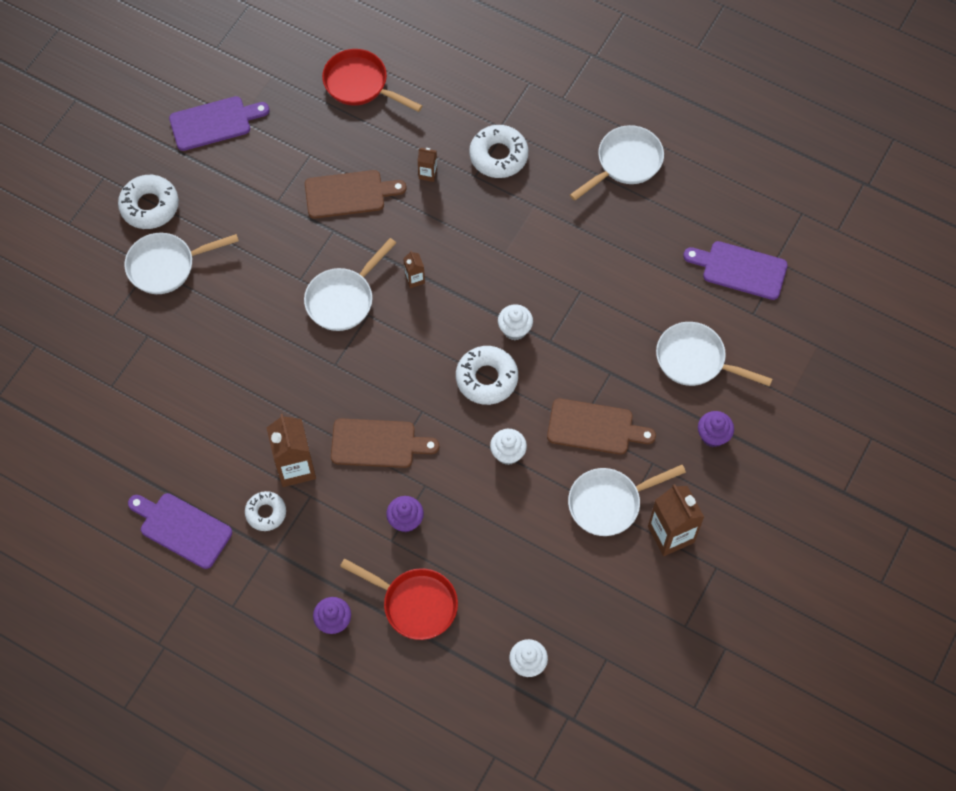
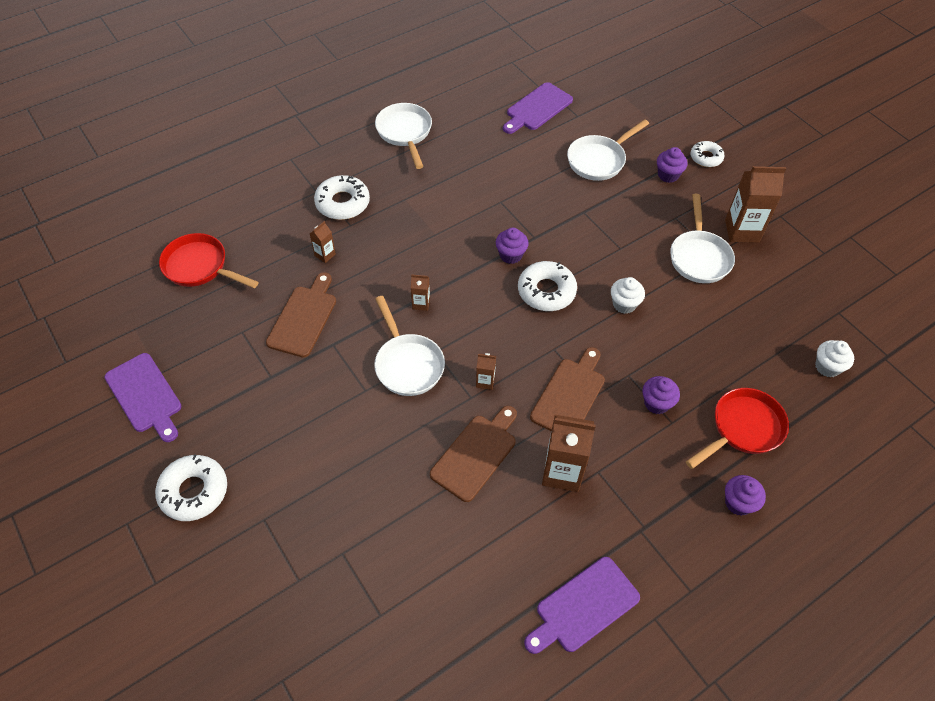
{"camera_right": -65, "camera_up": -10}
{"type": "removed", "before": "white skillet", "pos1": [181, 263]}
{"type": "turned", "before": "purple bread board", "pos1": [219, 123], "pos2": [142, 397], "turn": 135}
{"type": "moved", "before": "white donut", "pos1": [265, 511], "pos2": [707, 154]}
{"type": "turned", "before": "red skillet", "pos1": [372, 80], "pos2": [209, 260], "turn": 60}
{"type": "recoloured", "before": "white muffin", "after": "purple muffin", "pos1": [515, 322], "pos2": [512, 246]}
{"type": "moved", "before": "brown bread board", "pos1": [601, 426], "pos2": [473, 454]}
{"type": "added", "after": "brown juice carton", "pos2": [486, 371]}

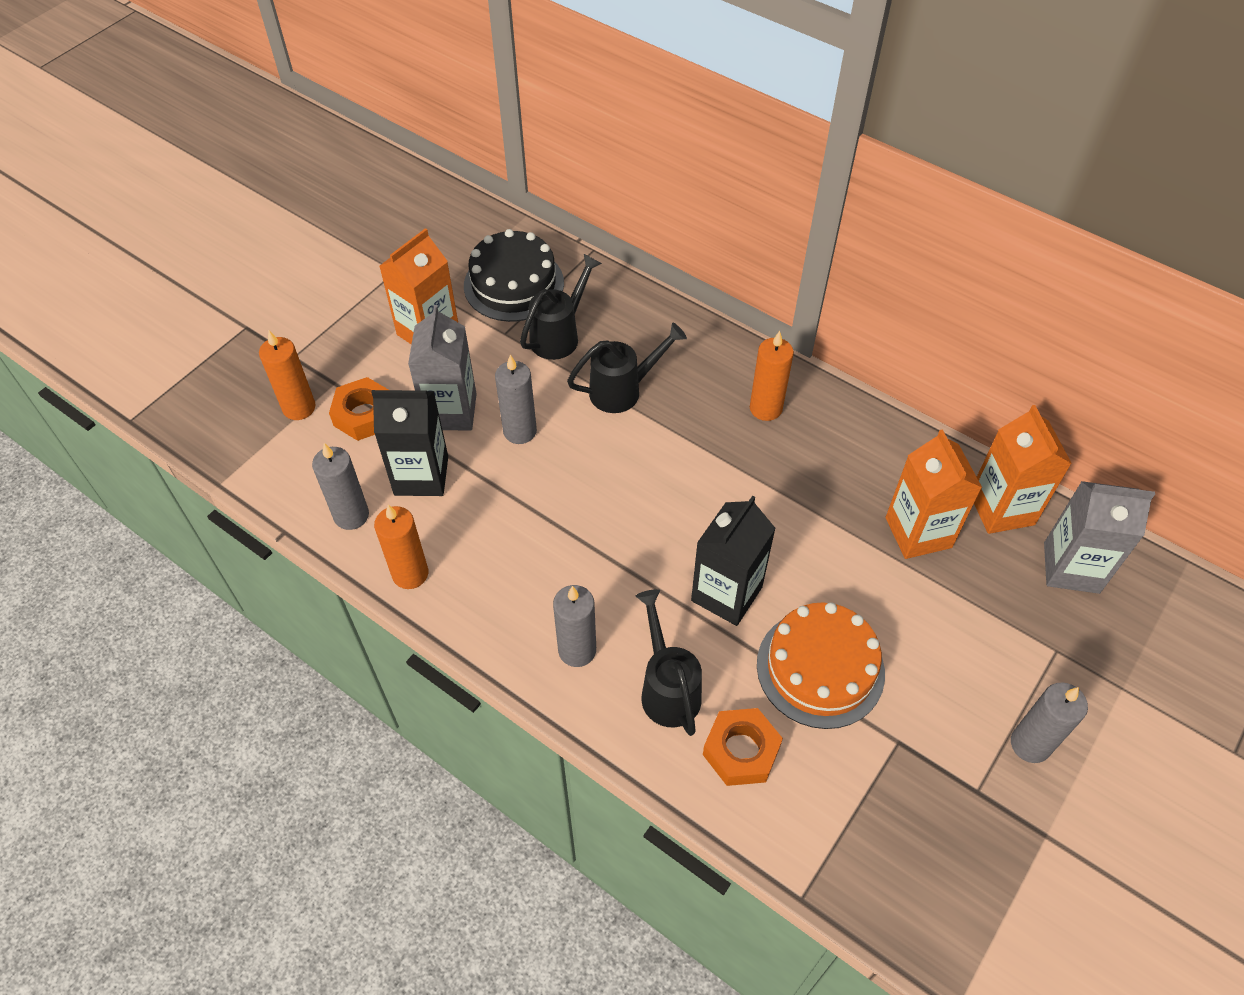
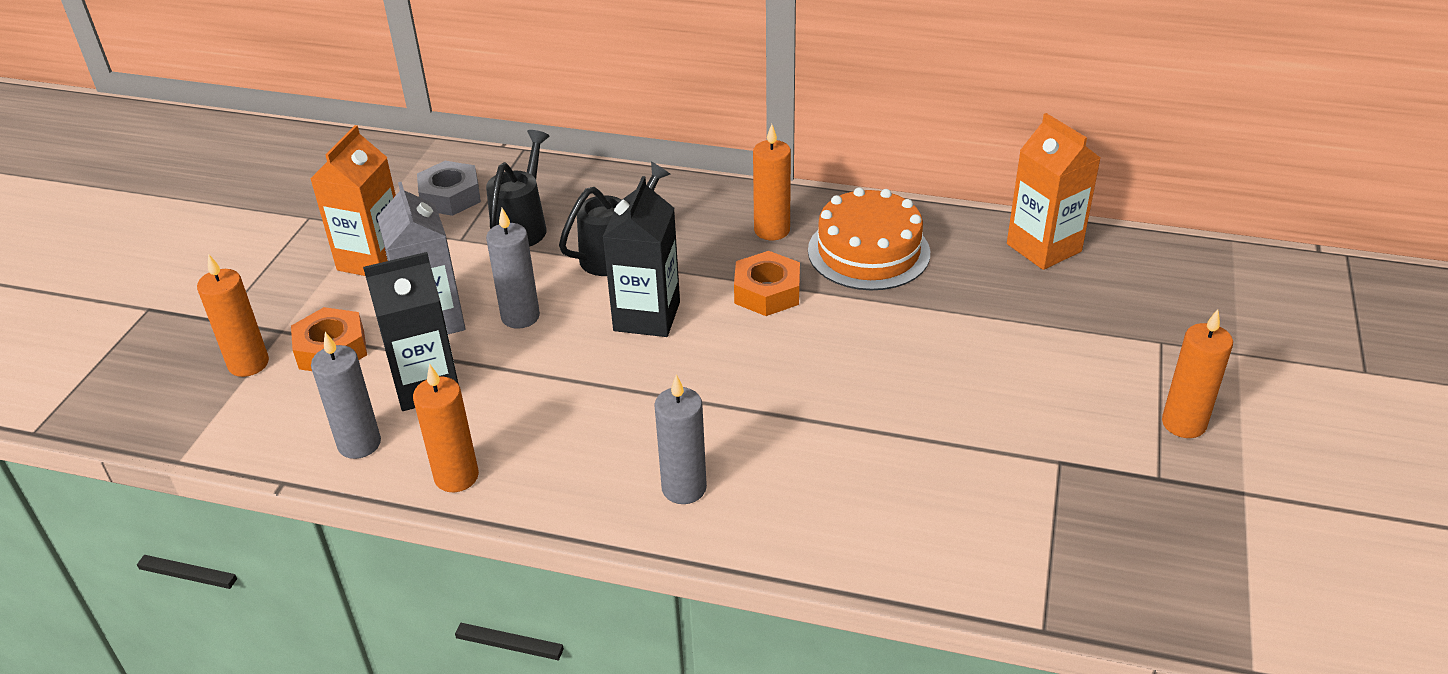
{"camera_right": -20, "camera_up": -15}
{"type": "replaced", "before": "ebony cake", "after": "gray nut", "pos1": [514, 275], "pos2": [449, 188]}
{"type": "removed", "before": "ebony watering pot", "pos1": [669, 662]}
{"type": "moved", "before": "ebony juice carton", "pos1": [733, 561], "pos2": [641, 256]}
{"type": "moved", "before": "bright orange nut", "pos1": [743, 747], "pos2": [767, 283]}
{"type": "moved", "before": "bright orange cake", "pos1": [821, 665], "pos2": [869, 238]}
{"type": "removed", "before": "bright orange juice carton", "pos1": [934, 494]}
{"type": "recoloured", "before": "gray pillar candle", "after": "bright orange pillar candle", "pos1": [1049, 722], "pos2": [1197, 373]}
{"type": "removed", "before": "gray juice carton", "pos1": [1099, 537]}

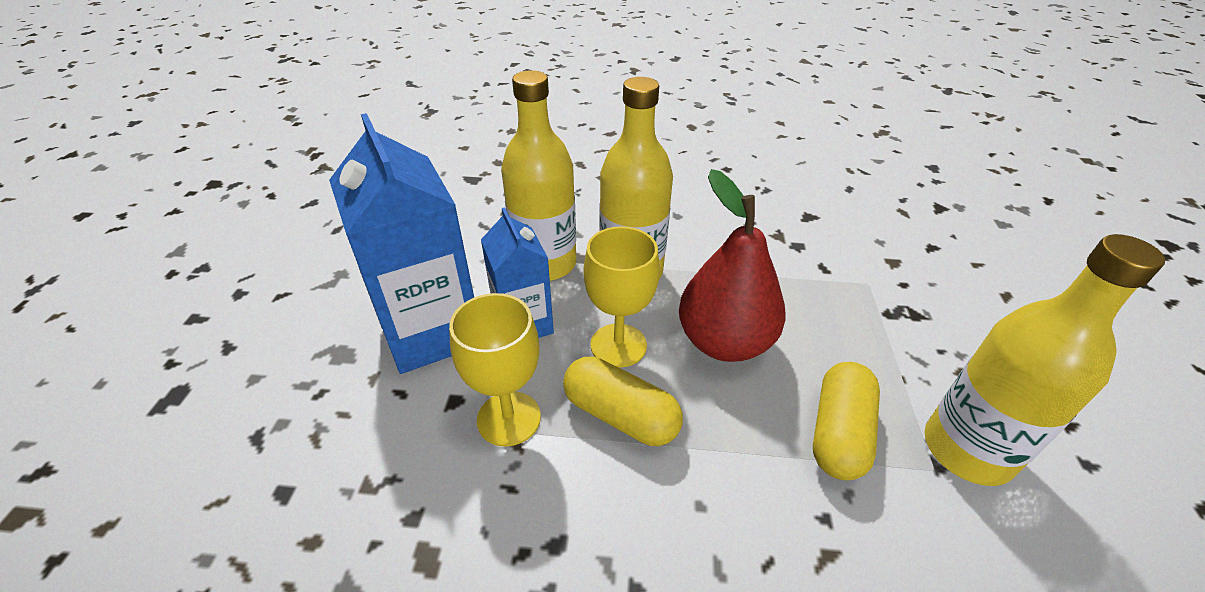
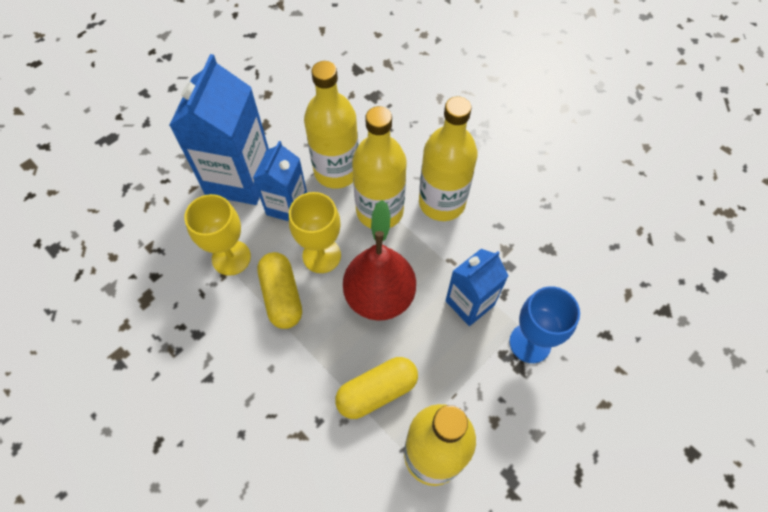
{"camera_right": 40, "camera_up": 20}
{"type": "added", "after": "yellow bottle", "pos2": [448, 159]}
{"type": "added", "after": "cobalt juice carton", "pos2": [477, 287]}
{"type": "added", "after": "cobalt chalice", "pos2": [544, 324]}

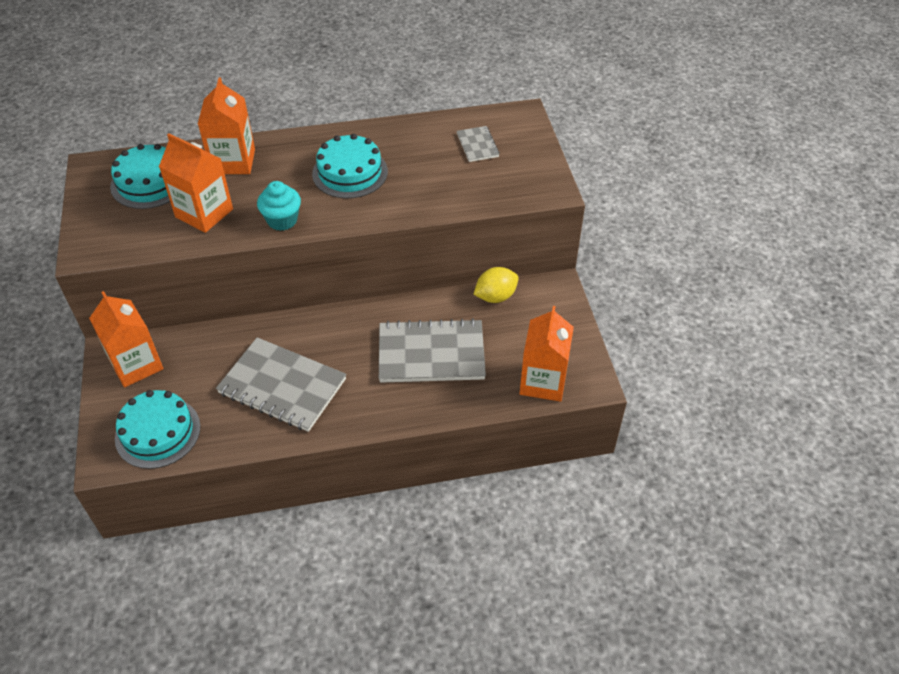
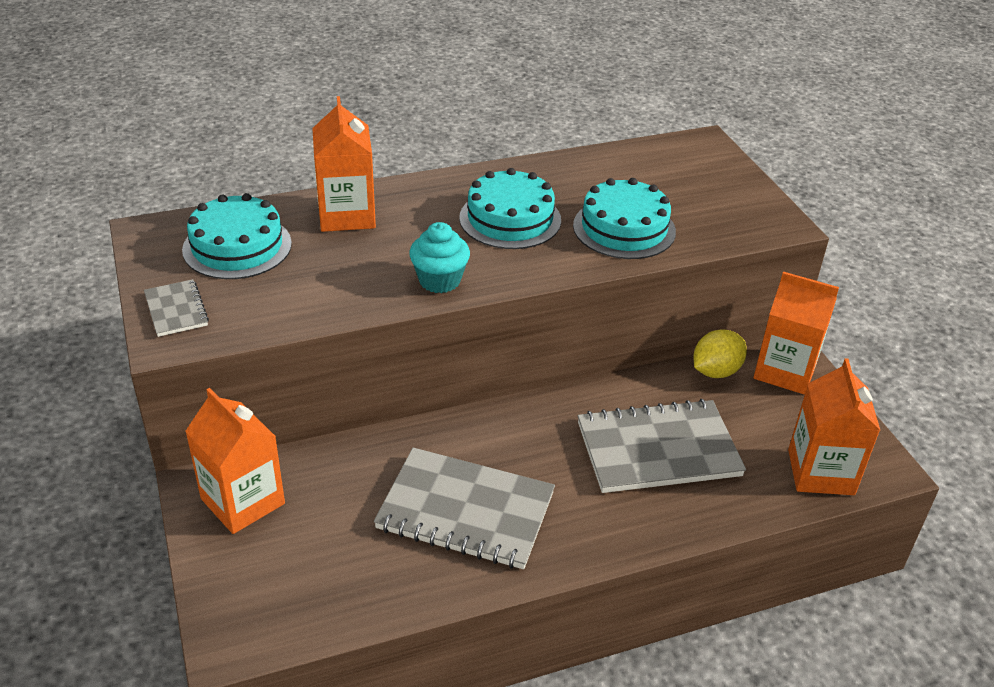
{"camera_right": -10, "camera_up": -10}
{"type": "moved", "before": "teal cake", "pos1": [157, 429], "pos2": [624, 218]}
{"type": "moved", "before": "bright orange juice carton", "pos1": [196, 183], "pos2": [796, 333]}
{"type": "moved", "before": "gray notebook", "pos1": [478, 144], "pos2": [176, 308]}

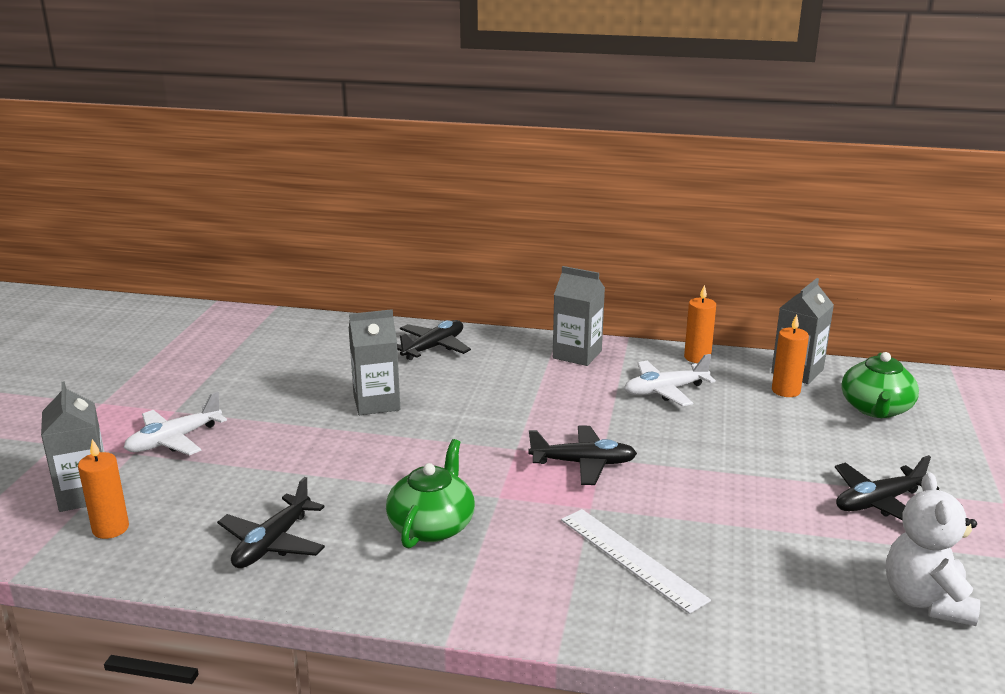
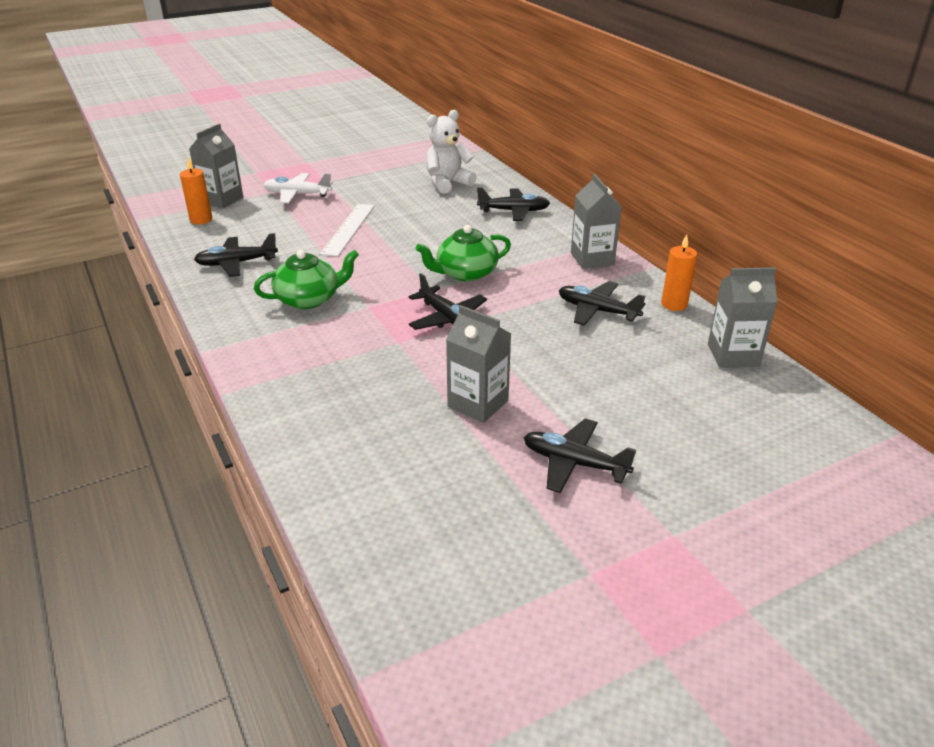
{"camera_right": 50, "camera_up": 10}
{"type": "moved", "before": "gray juice carton", "pos1": [374, 362], "pos2": [478, 364]}
{"type": "moved", "before": "white measuring stick", "pos1": [636, 561], "pos2": [347, 230]}
{"type": "recoloured", "before": "white aeroplane", "after": "ebony aeroplane", "pos1": [670, 380], "pos2": [602, 303]}
{"type": "removed", "before": "bright orange pillar candle", "pos1": [790, 355]}
{"type": "moved", "before": "leaf-green teapot", "pos1": [880, 385], "pos2": [463, 253]}
{"type": "moved", "before": "white stuffed bear", "pos1": [933, 549], "pos2": [451, 152]}

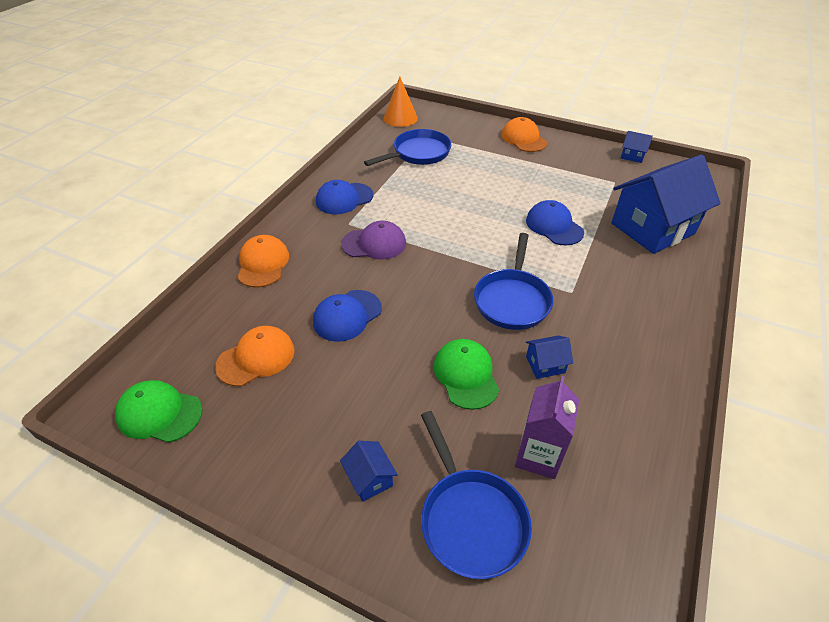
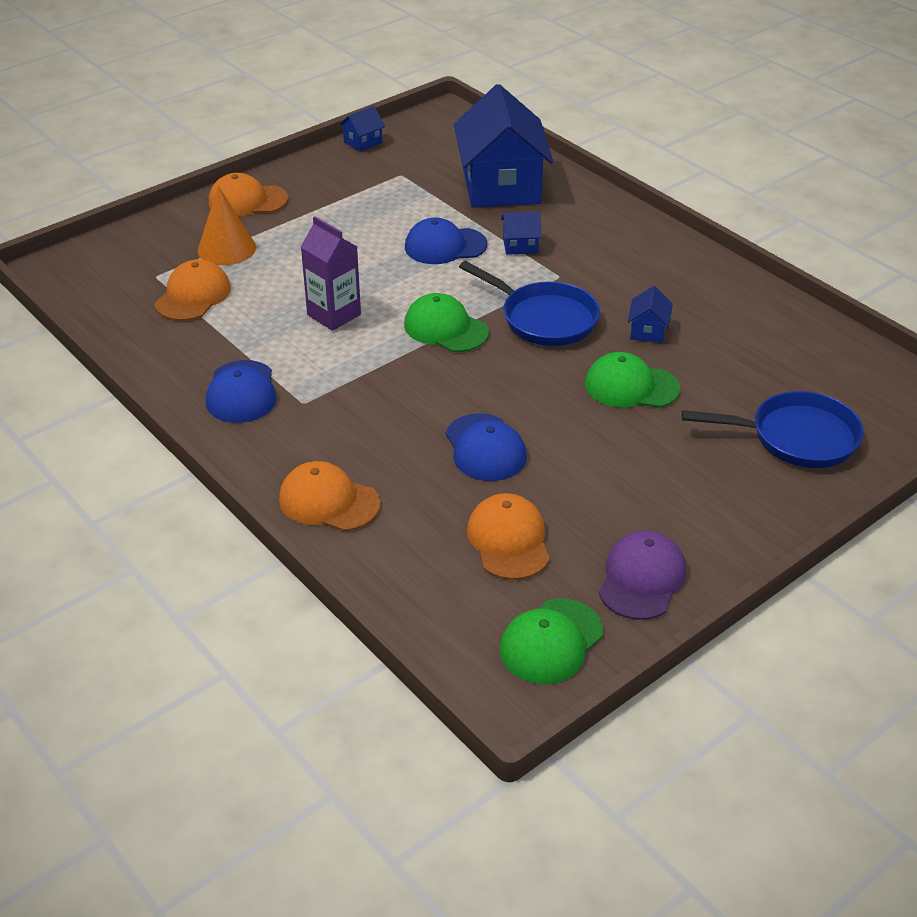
{"camera_right": -65, "camera_up": -5}
{"type": "moved", "before": "cobalt house", "pos1": [369, 471], "pos2": [521, 233]}
{"type": "moved", "before": "purple peaked cap", "pos1": [373, 240], "pos2": [642, 575]}
{"type": "replaced", "before": "cobalt skillet", "after": "bright orange peaked cap", "pos1": [408, 147], "pos2": [193, 290]}
{"type": "moved", "before": "bright orange cone shape", "pos1": [401, 102], "pos2": [227, 225]}
{"type": "moved", "before": "purple juice carton", "pos1": [547, 427], "pos2": [331, 273]}
{"type": "added", "after": "leaf-green peaked cap", "pos2": [446, 322]}

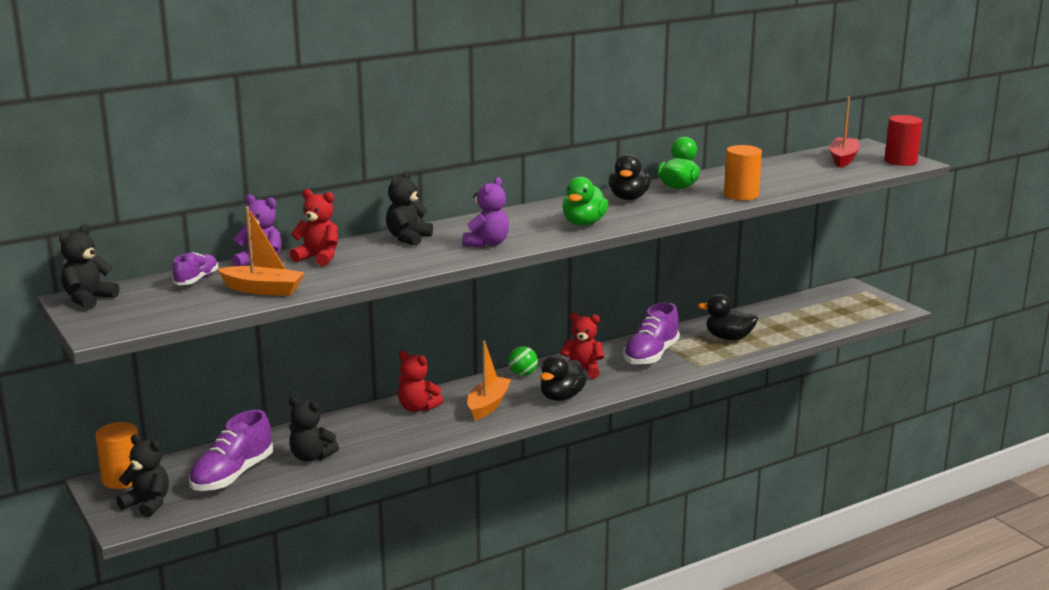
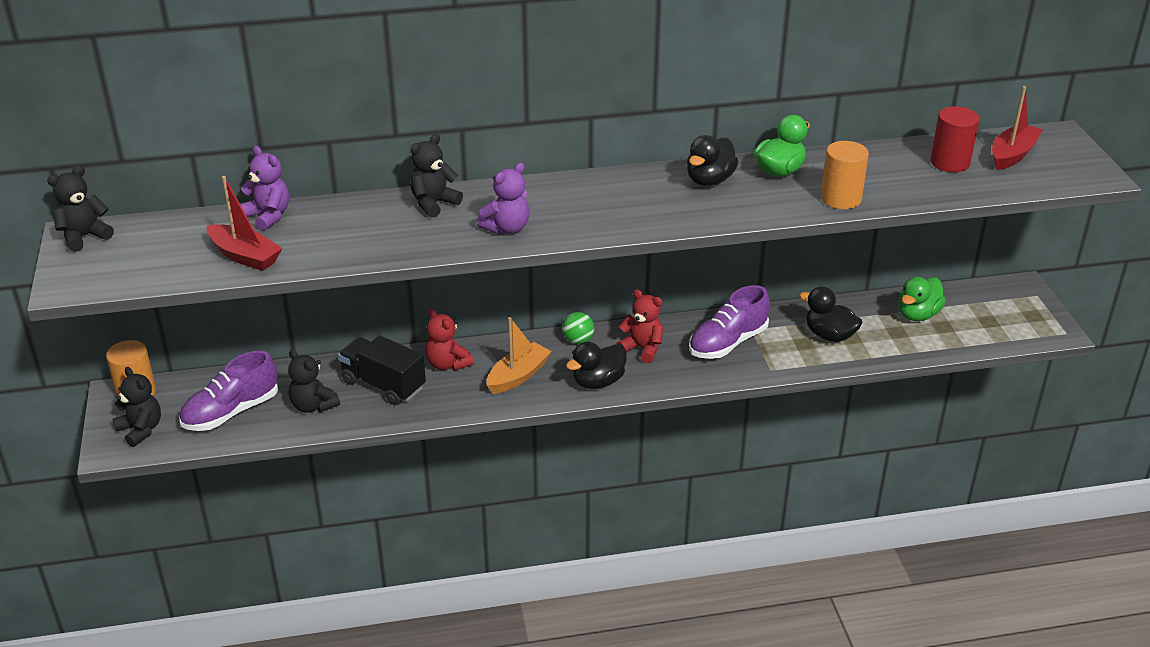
{"camera_right": 20, "camera_up": 15}
{"type": "removed", "before": "purple shoe", "pos1": [195, 268]}
{"type": "recoloured", "before": "bright orange toy boat", "after": "red toy boat", "pos1": [261, 251], "pos2": [244, 223]}
{"type": "removed", "before": "red stuffed bear", "pos1": [314, 227]}
{"type": "moved", "before": "leaf-green duck", "pos1": [585, 201], "pos2": [922, 299]}
{"type": "moved", "before": "red cylinder shape", "pos1": [903, 140], "pos2": [954, 139]}
{"type": "added", "after": "ebony toy truck", "pos2": [382, 370]}

